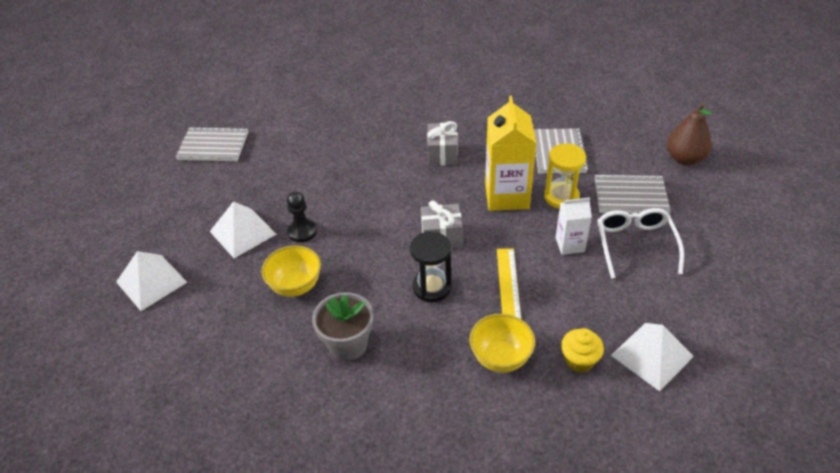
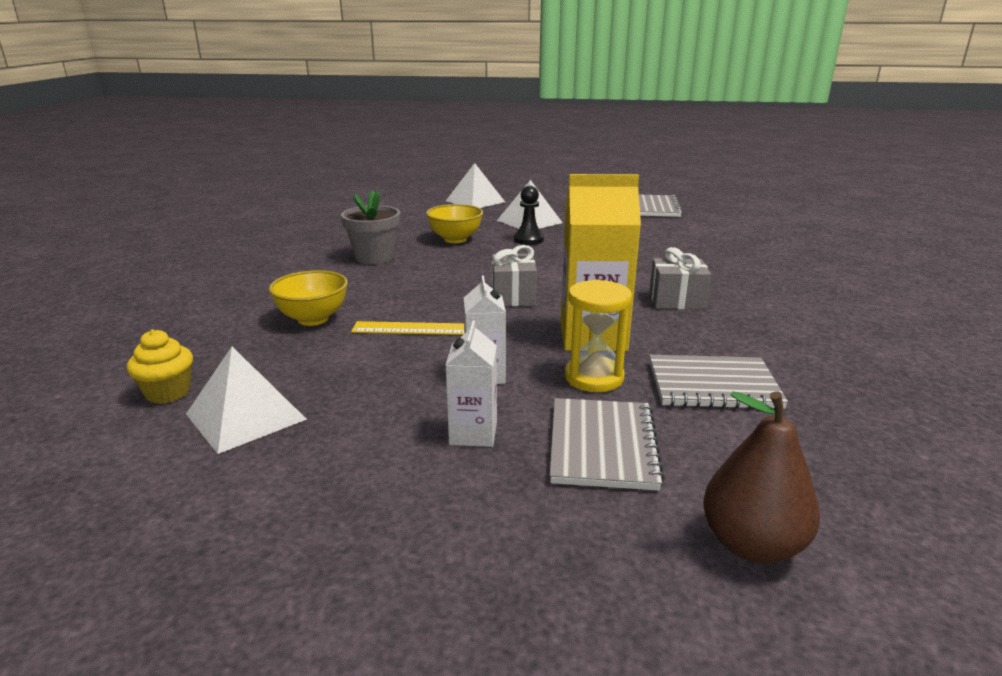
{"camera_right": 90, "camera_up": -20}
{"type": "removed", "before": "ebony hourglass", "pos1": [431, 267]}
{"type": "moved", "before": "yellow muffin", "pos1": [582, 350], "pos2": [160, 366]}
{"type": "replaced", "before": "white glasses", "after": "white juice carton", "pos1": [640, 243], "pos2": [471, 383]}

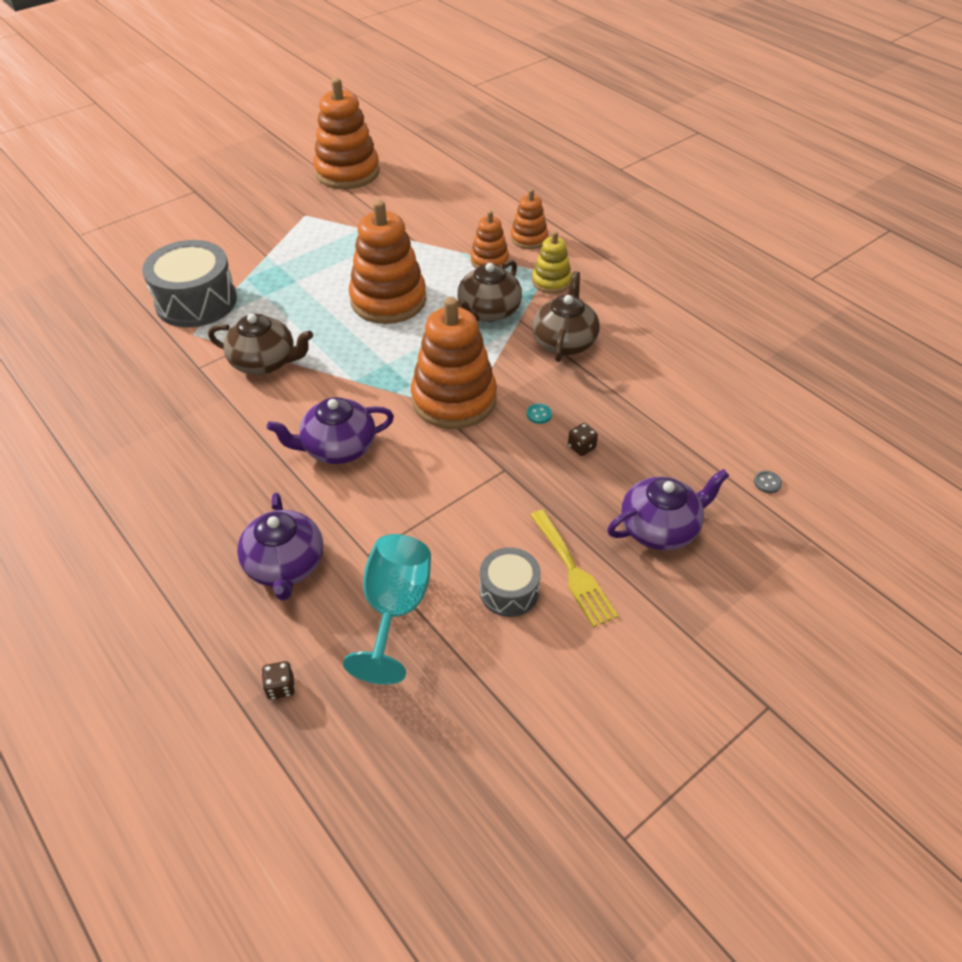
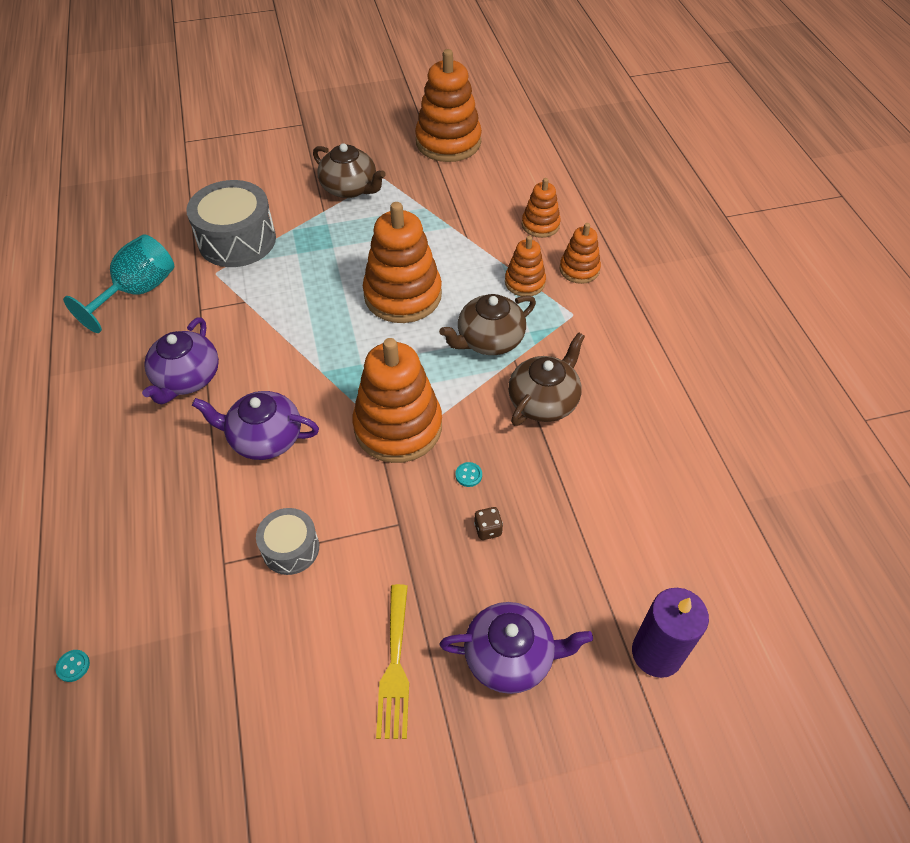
{"camera_right": 25, "camera_up": 5}
{"type": "moved", "before": "brown teapot", "pos1": [260, 344], "pos2": [349, 170]}
{"type": "moved", "before": "purple teapot", "pos1": [280, 547], "pos2": [180, 360]}
{"type": "replaced", "before": "brown dice", "after": "teal shirt button", "pos1": [278, 680], "pos2": [73, 666]}
{"type": "moved", "before": "teal chalice", "pos1": [387, 609], "pos2": [118, 283]}
{"type": "moved", "before": "gray snare drum", "pos1": [510, 582], "pos2": [287, 541]}
{"type": "removed", "before": "yellow stacking toy", "pos1": [552, 262]}
{"type": "replaced", "before": "gray shirt button", "after": "purple pillar candle", "pos1": [768, 482], "pos2": [670, 633]}
{"type": "added", "after": "bright orange stacking toy", "pos2": [541, 208]}

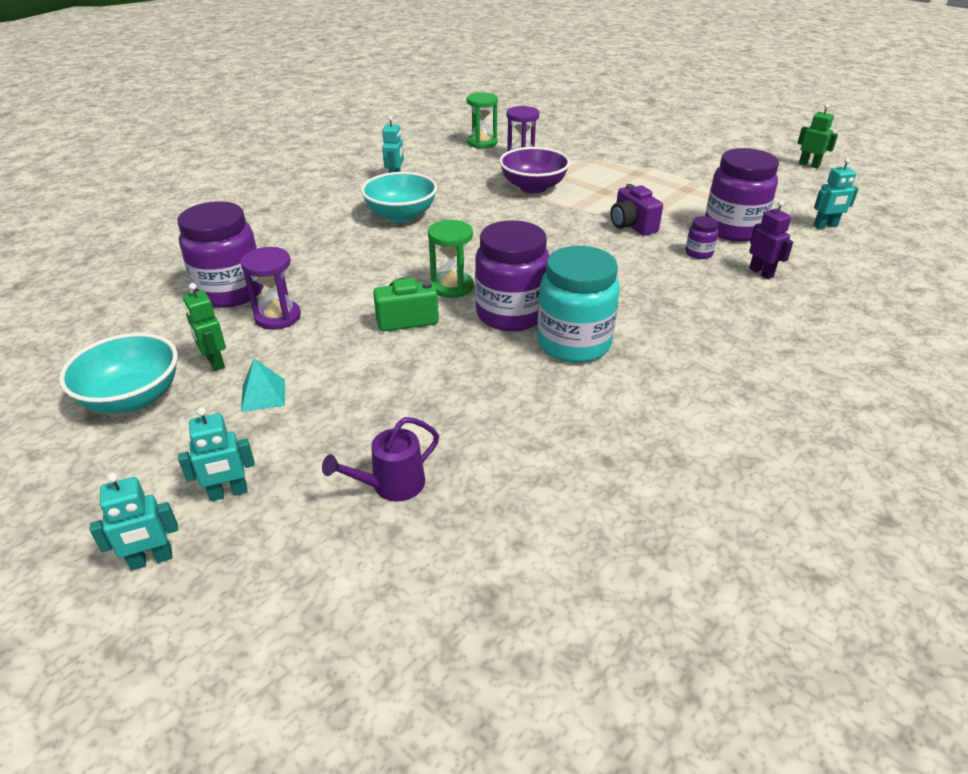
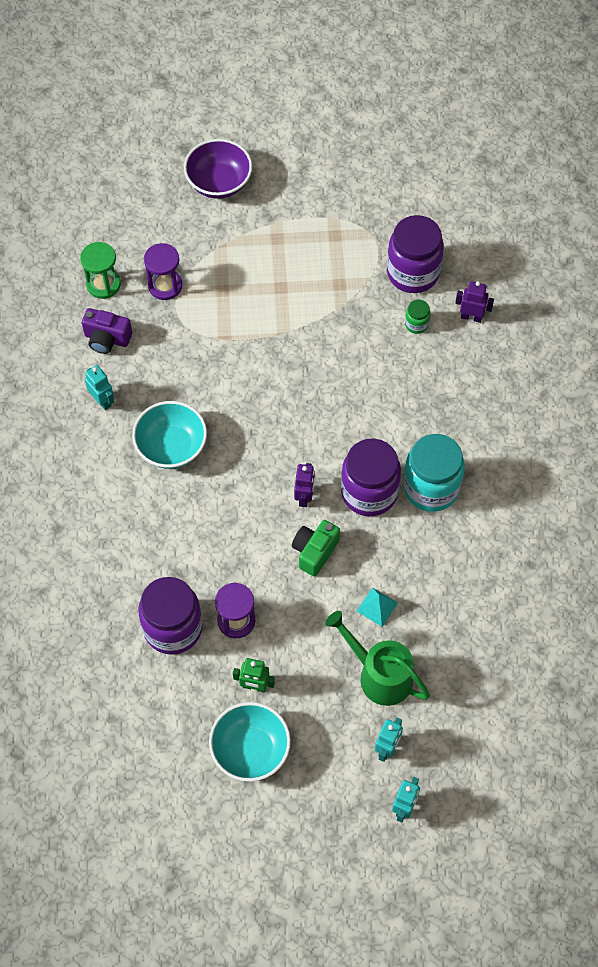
{"camera_right": -45, "camera_up": 25}
{"type": "moved", "before": "teal pyramid", "pos1": [263, 385], "pos2": [377, 607]}
{"type": "removed", "before": "purple watering pot", "pos1": [380, 459]}
{"type": "replaced", "before": "leaf-green hourglass", "after": "purple toy robot", "pos1": [451, 259], "pos2": [304, 485]}
{"type": "moved", "before": "purple serving bowl", "pos1": [534, 170], "pos2": [218, 169]}
{"type": "moved", "before": "purple camera", "pos1": [636, 209], "pos2": [107, 331]}
{"type": "recoloured", "before": "purple jar", "after": "leaf-green jar", "pos1": [702, 237], "pos2": [418, 317]}
{"type": "removed", "before": "leaf-green toy robot", "pos1": [817, 136]}
{"type": "removed", "before": "teal toy robot", "pos1": [836, 193]}
{"type": "added", "after": "leaf-green watering pot", "pos2": [377, 658]}

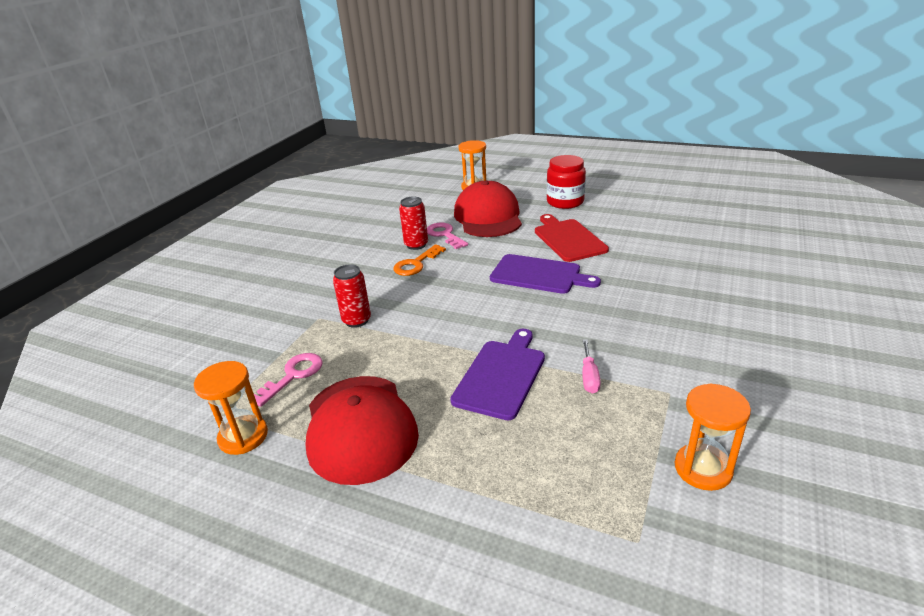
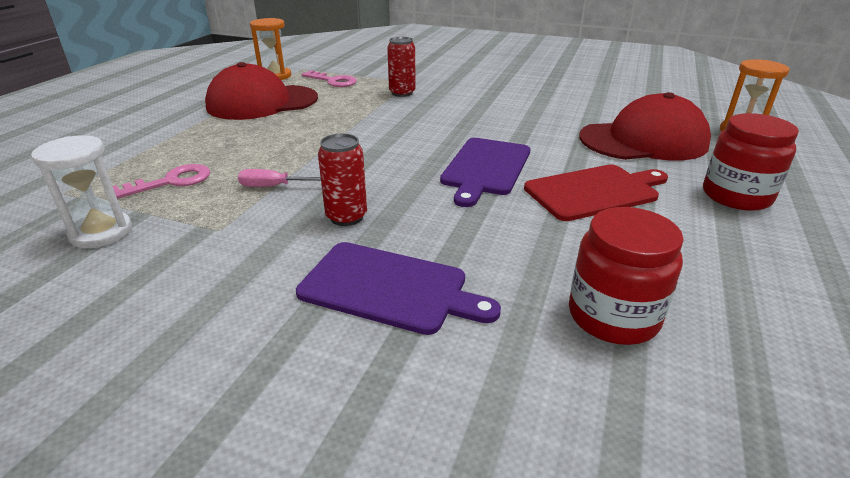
{"camera_right": 85, "camera_up": 0}
{"type": "removed", "before": "bright orange door key", "pos1": [419, 260]}
{"type": "moved", "before": "red tin", "pos1": [413, 223], "pos2": [342, 180]}
{"type": "moved", "before": "rosy door key", "pos1": [447, 235], "pos2": [161, 181]}
{"type": "moved", "before": "purple bread board", "pos1": [497, 374], "pos2": [398, 288]}
{"type": "recoloured", "before": "bright orange hourglass", "after": "white hourglass", "pos1": [713, 437], "pos2": [81, 191]}
{"type": "added", "after": "red jar", "pos2": [626, 276]}

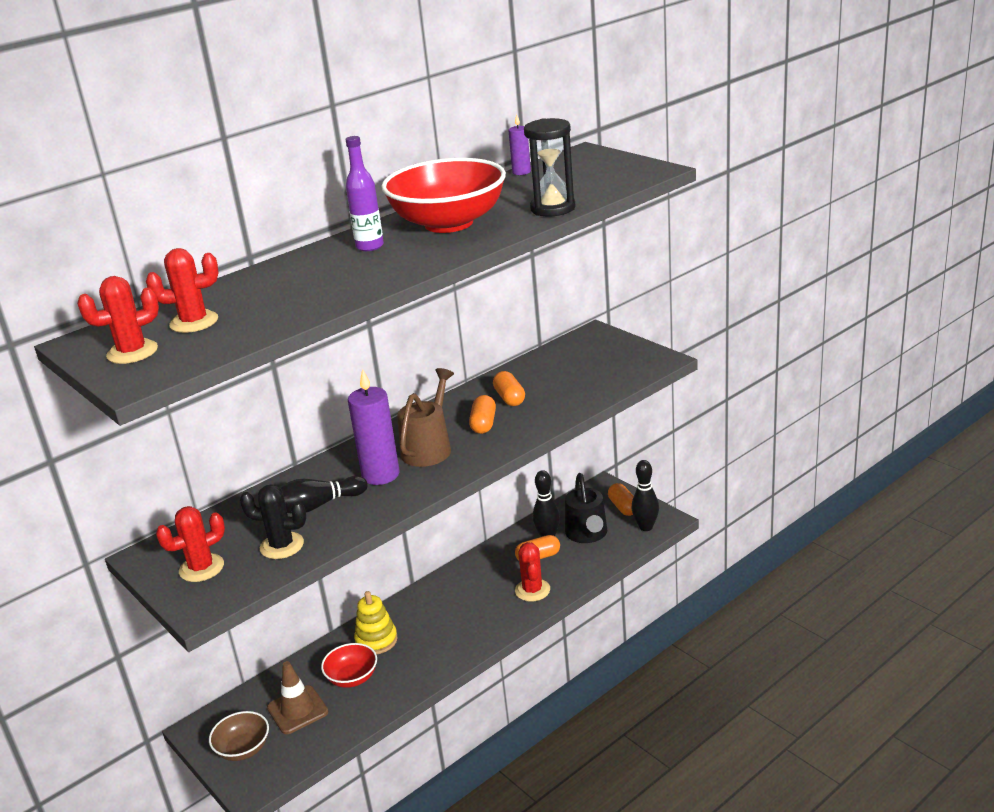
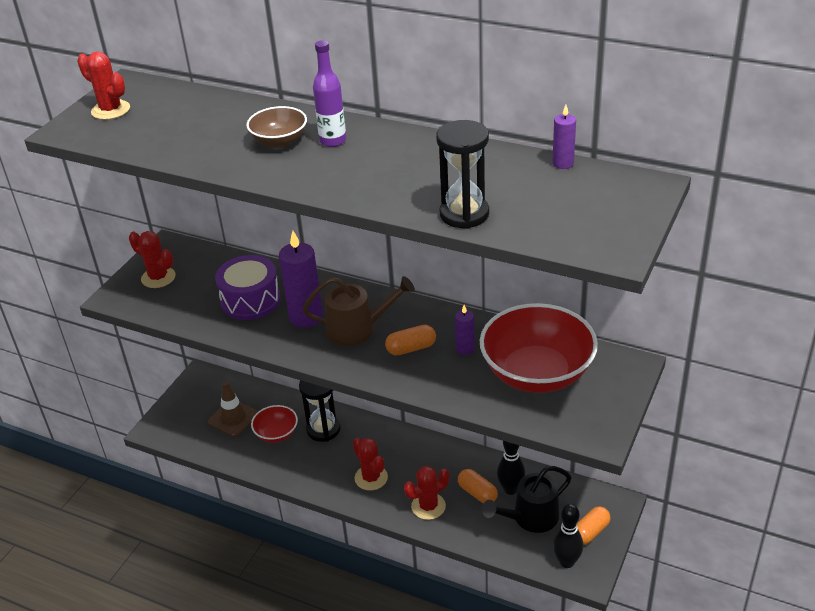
{"camera_right": 65, "camera_up": 10}
{"type": "moved", "before": "red prickly plant", "pos1": [182, 290], "pos2": [370, 464]}
{"type": "moved", "before": "brown serving bowl", "pos1": [239, 736], "pos2": [276, 127]}
{"type": "removed", "before": "ebony prickly plant", "pos1": [273, 521]}
{"type": "replaced", "before": "ebony bowling pin", "after": "purple snare drum", "pos1": [323, 494], "pos2": [248, 287]}
{"type": "replaced", "before": "yellow stacking toy", "after": "ebony hourglass", "pos1": [375, 623], "pos2": [320, 411]}
{"type": "moved", "before": "red serving bowl", "pos1": [443, 195], "pos2": [539, 348]}
{"type": "replaced", "before": "bright orange pill", "after": "purple pillar candle", "pos1": [509, 388], "pos2": [465, 330]}

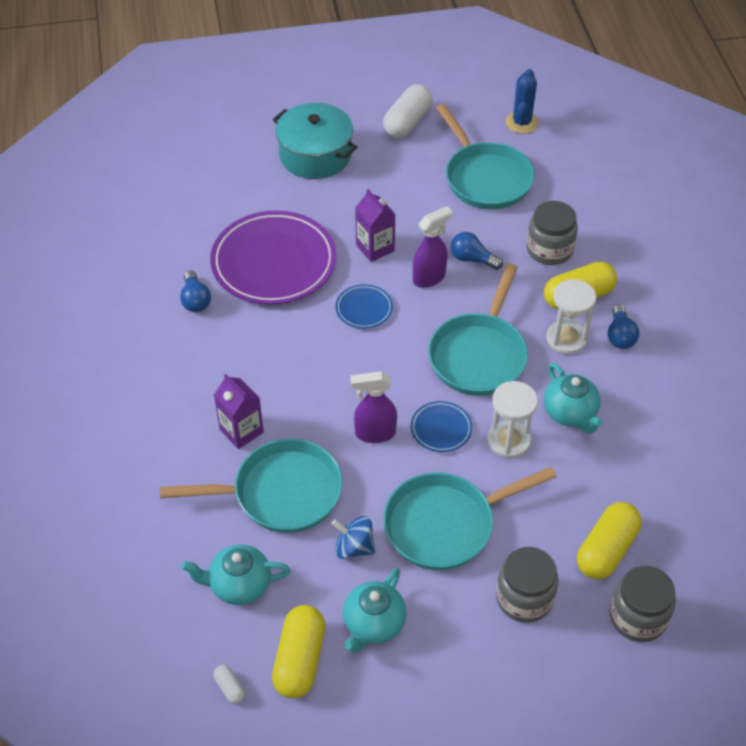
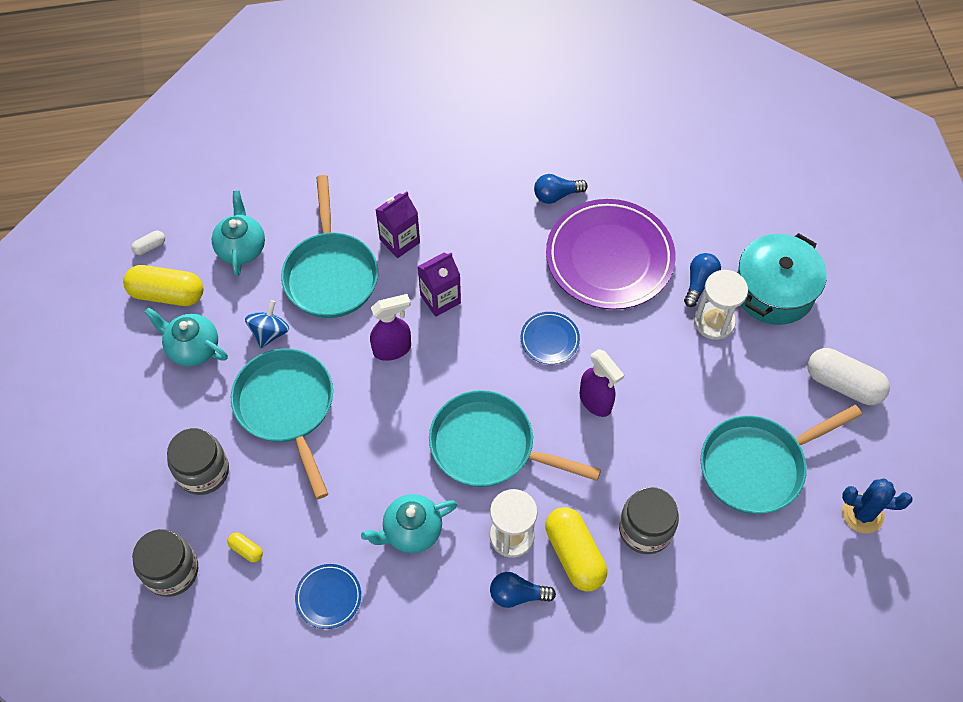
{"camera_right": 90, "camera_up": 10}
{"type": "turned", "before": "purple spray bottle", "pos1": [373, 407], "pos2": [390, 327], "turn": 75}
{"type": "moved", "before": "purple juice carton", "pos1": [375, 225], "pos2": [439, 285]}
{"type": "moved", "before": "cobalt dinner plate", "pos1": [441, 426], "pos2": [328, 596]}
{"type": "moved", "before": "cobalt bulb", "pos1": [477, 251], "pos2": [702, 280]}
{"type": "moved", "before": "white hourglass", "pos1": [513, 420], "pos2": [721, 305]}
{"type": "resized", "before": "yellow pill", "pos1": [609, 540], "pos2": [245, 547], "scale": 0.45}

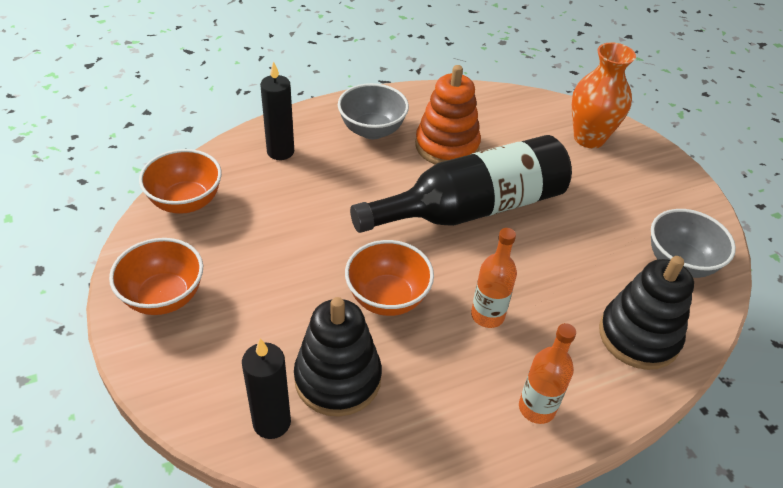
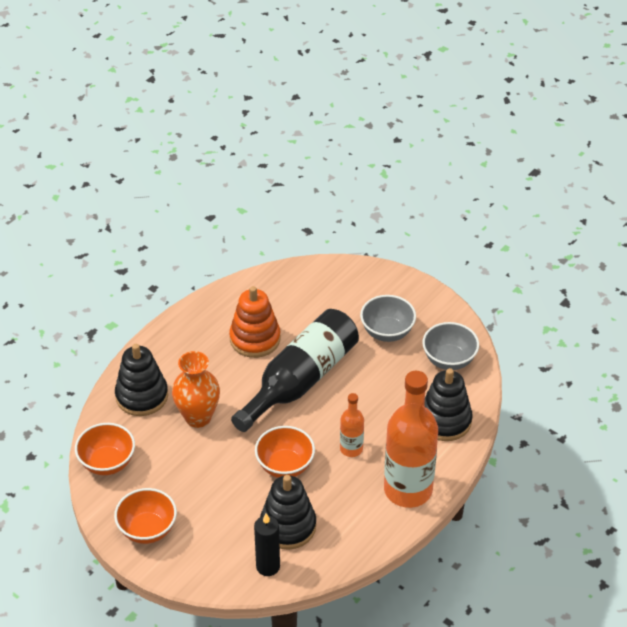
{"camera_right": -25, "camera_up": 0}
{"type": "replaced", "before": "ebony pillar candle", "after": "ebony stacking toy", "pos1": [277, 110], "pos2": [141, 380]}
{"type": "moved", "before": "gray serving bowl", "pos1": [373, 111], "pos2": [388, 318]}
{"type": "resized", "before": "bright orange bottle", "pos1": [547, 373], "pos2": [411, 439], "scale": 2.06}
{"type": "moved", "before": "bright orange vase", "pos1": [604, 95], "pos2": [196, 389]}

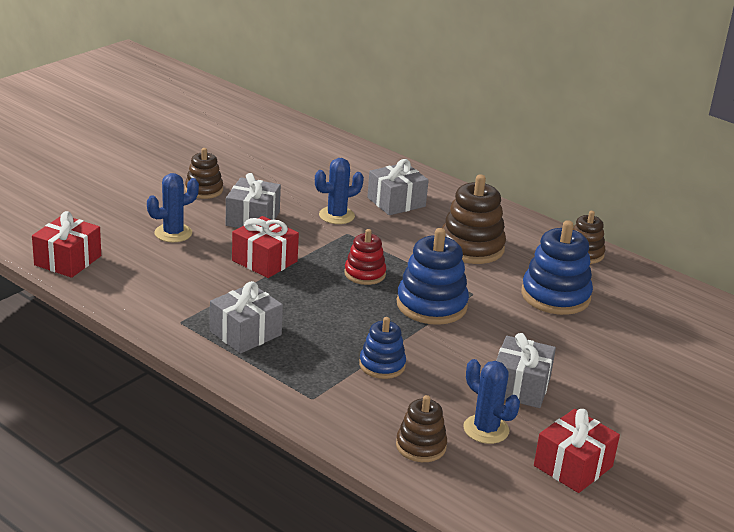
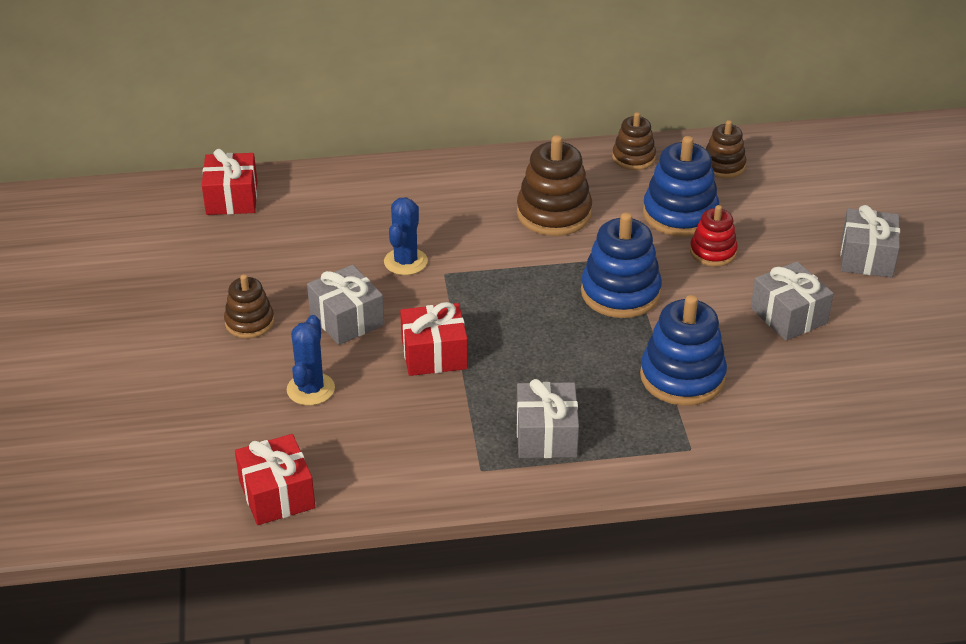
{"camera_right": -45, "camera_up": 10}
{"type": "moved", "before": "red stacking toy", "pos1": [365, 257], "pos2": [714, 236]}
{"type": "resized", "before": "cobalt stacking toy", "pos1": [382, 348], "pos2": [683, 350], "scale": 1.66}
{"type": "moved", "before": "gray wrapped gift", "pos1": [398, 187], "pos2": [870, 241]}
{"type": "moved", "before": "brown stacking toy", "pos1": [421, 428], "pos2": [726, 149]}
{"type": "removed", "before": "cobalt prickly plant", "pos1": [491, 401]}
{"type": "moved", "before": "red wrapped gift", "pos1": [577, 451], "pos2": [229, 182]}

